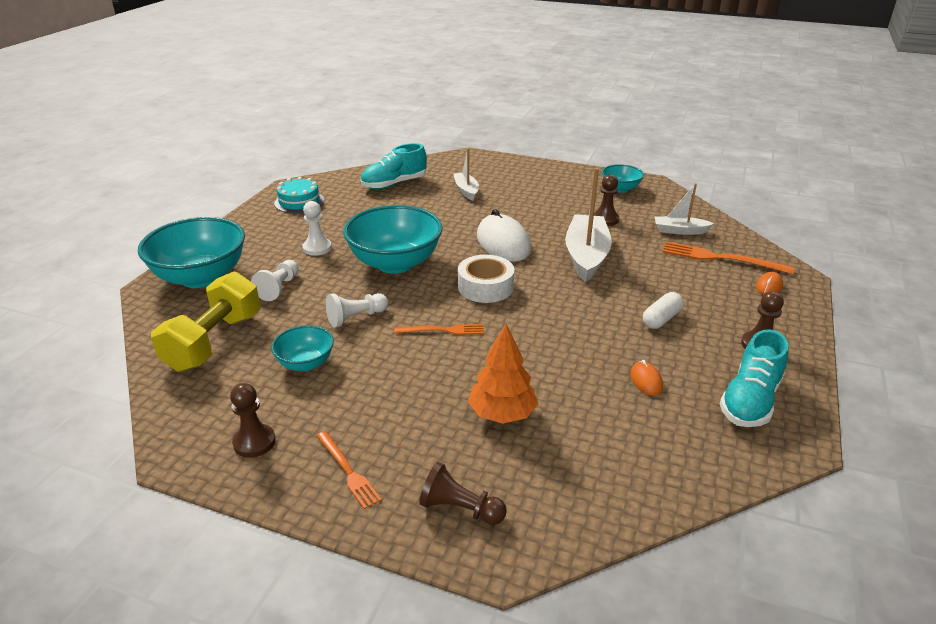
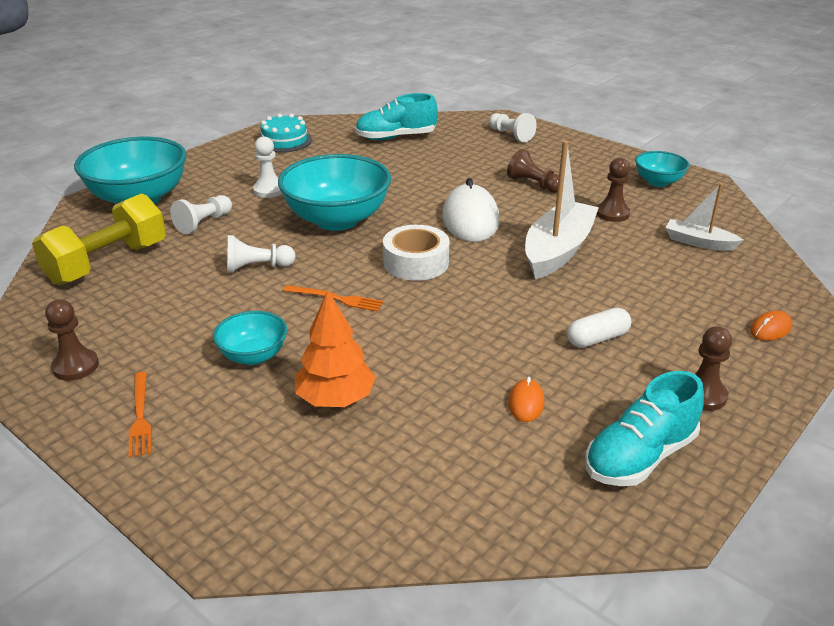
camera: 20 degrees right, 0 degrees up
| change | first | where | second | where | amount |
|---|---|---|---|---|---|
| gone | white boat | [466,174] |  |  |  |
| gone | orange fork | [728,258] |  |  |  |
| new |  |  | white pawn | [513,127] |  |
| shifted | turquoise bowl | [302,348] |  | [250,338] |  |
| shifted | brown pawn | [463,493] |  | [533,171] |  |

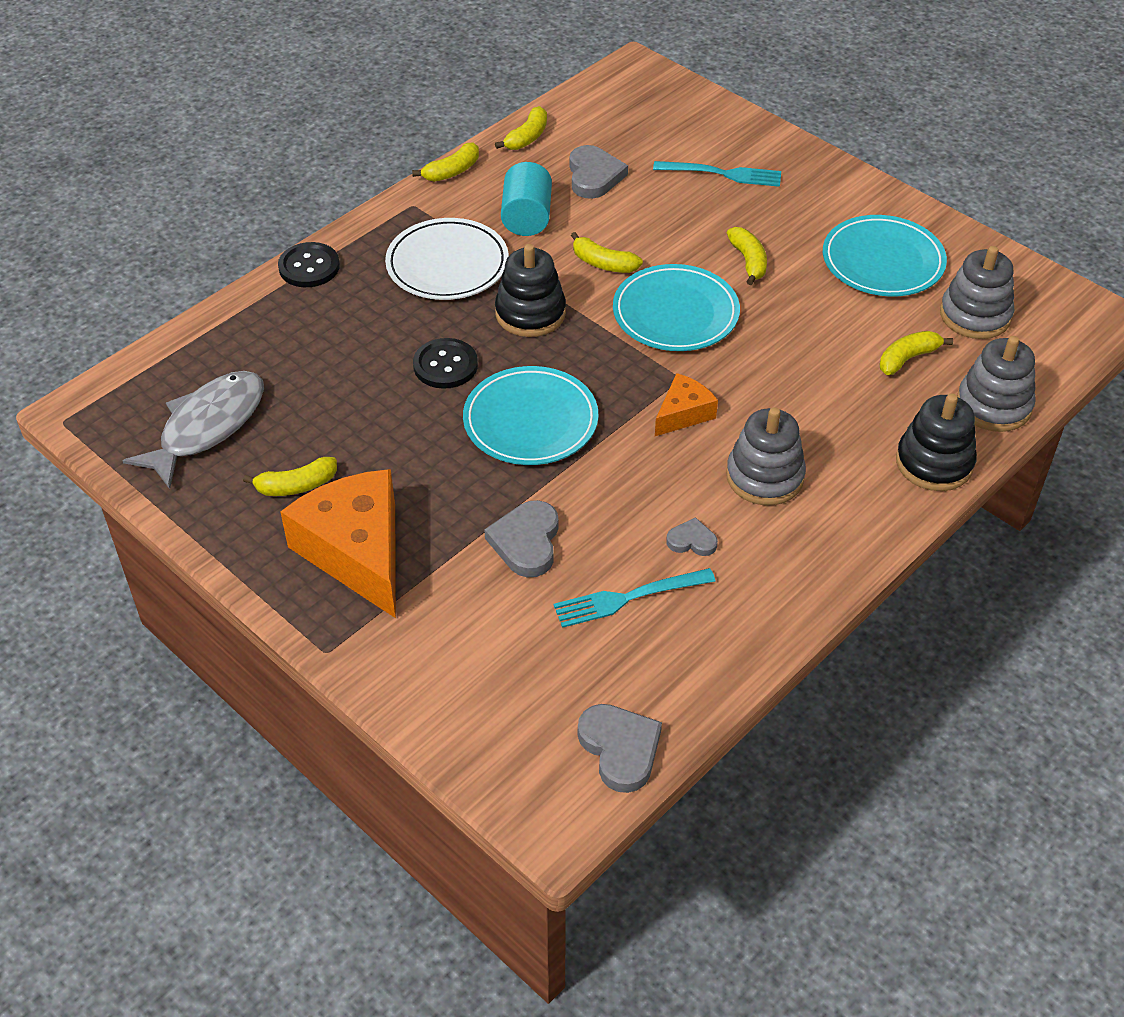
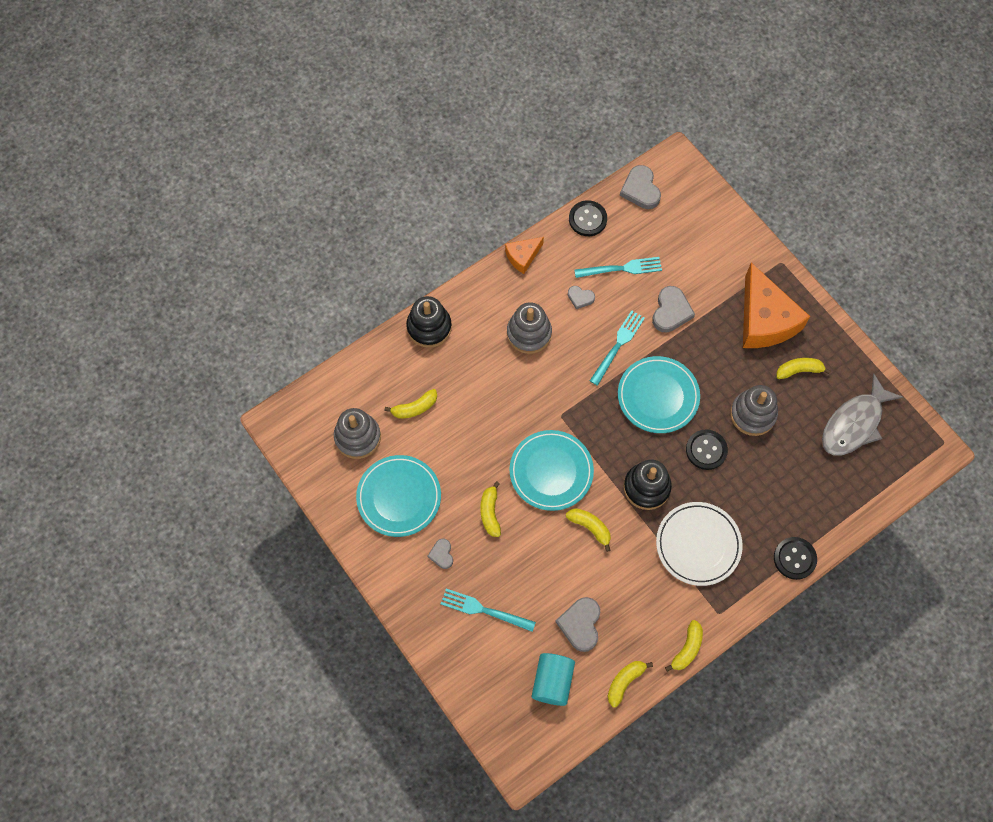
camera: 170 degrees left, 20 degrees up
| change | first | where | second | where | amount |
|---|---|---|---|---|---|
| new |  |  | grey heart | [440,554] |  |
| new |  |  | black button | [588,218] |  |
| new |  |  | turquoise fork | [617,348] |  |
| shifted | turquoise cylinder | [526,199] |  | [553,679] |  |
| shifted | orange cheese | [686,404] |  | [524,255] |  |
| shifted | grey stacking toy | [996,384] |  | [754,410] |  |
| rotated | yellow banana | [445,162] |  | [684,646] | 150 degrees clockwise |

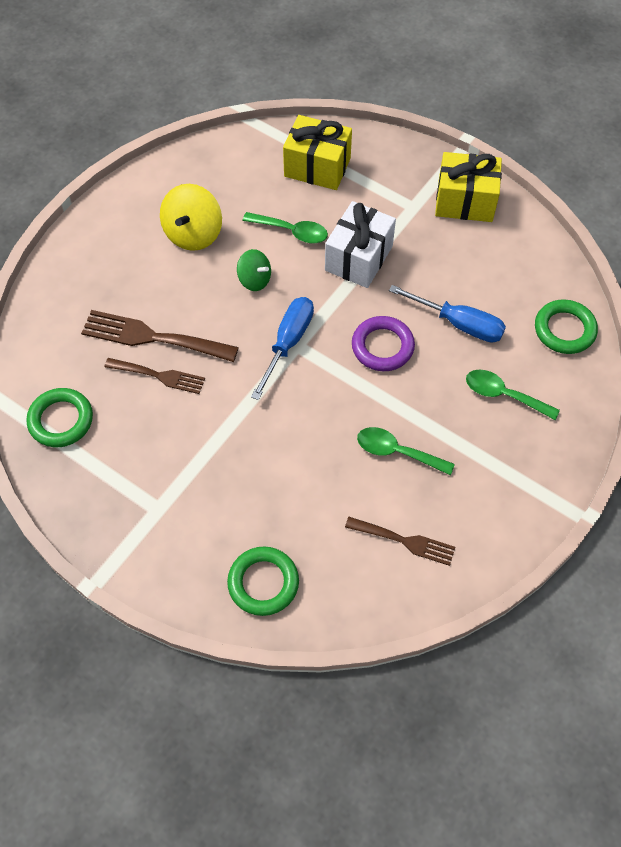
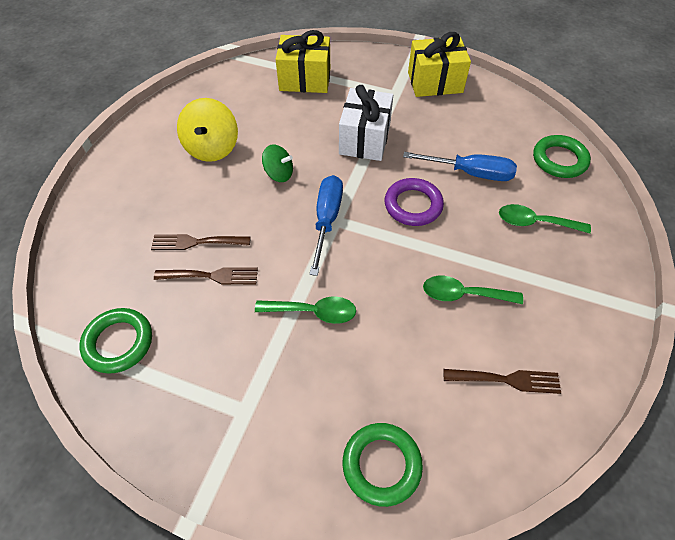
camera: 15 degrees left, 5 degrees down
| change | first | where | second | where | amount |
|---|---|---|---|---|---|
| shifted | green spoon | [285,227] |  | [305,310] |  |
| scaled | brown fork | [160,336] |  | [201,242] | x0.63 |

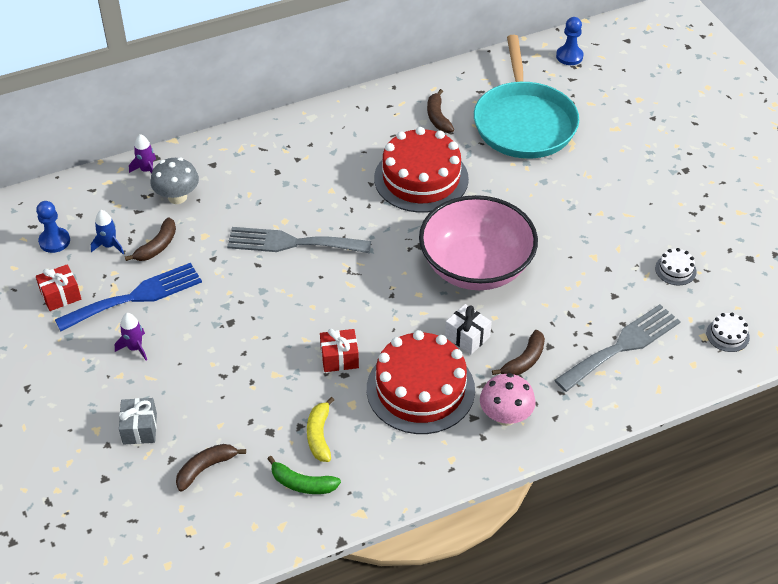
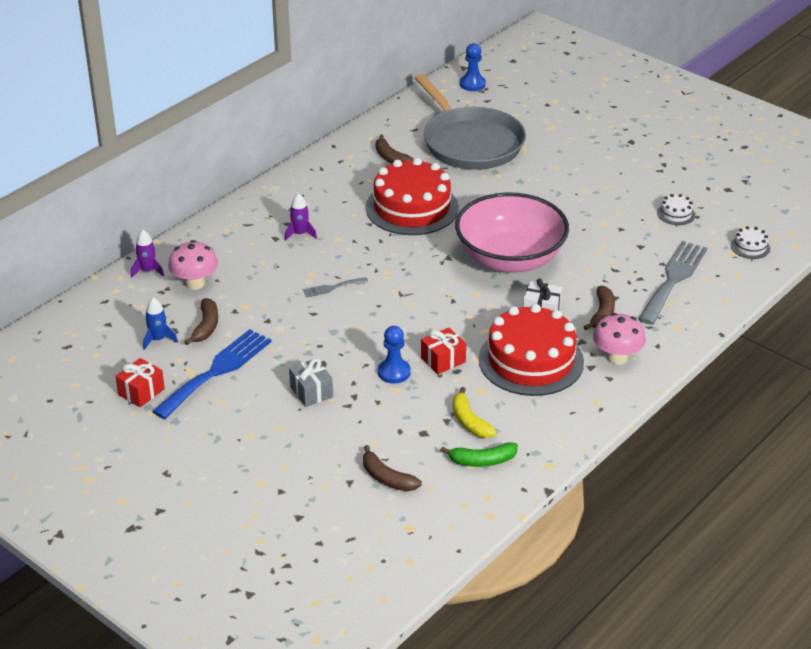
camera: 25 degrees left, 10 degrees down
| change | first | where | second | where | amount |
|---|---|---|---|---|---|
| shifted | blue pawn | [53,227] |  | [394,355] |  |
| shifted | purple rocket | [131,337] |  | [301,217] |  |
| shifted | grey gift | [138,421] |  | [311,382] |  |
| repainted | grey mushroom | [174,180] | pink mushroom | [193,265] |  |
| repainted | turquoise pan | [526,97] | grey pan | [470,122] |  |
| rotated | brown banana | [211,467] |  | [392,468] | 75 degrees counterclockwise |
| scaled | grey fork | [299,240] |  | [335,287] | x0.46 |

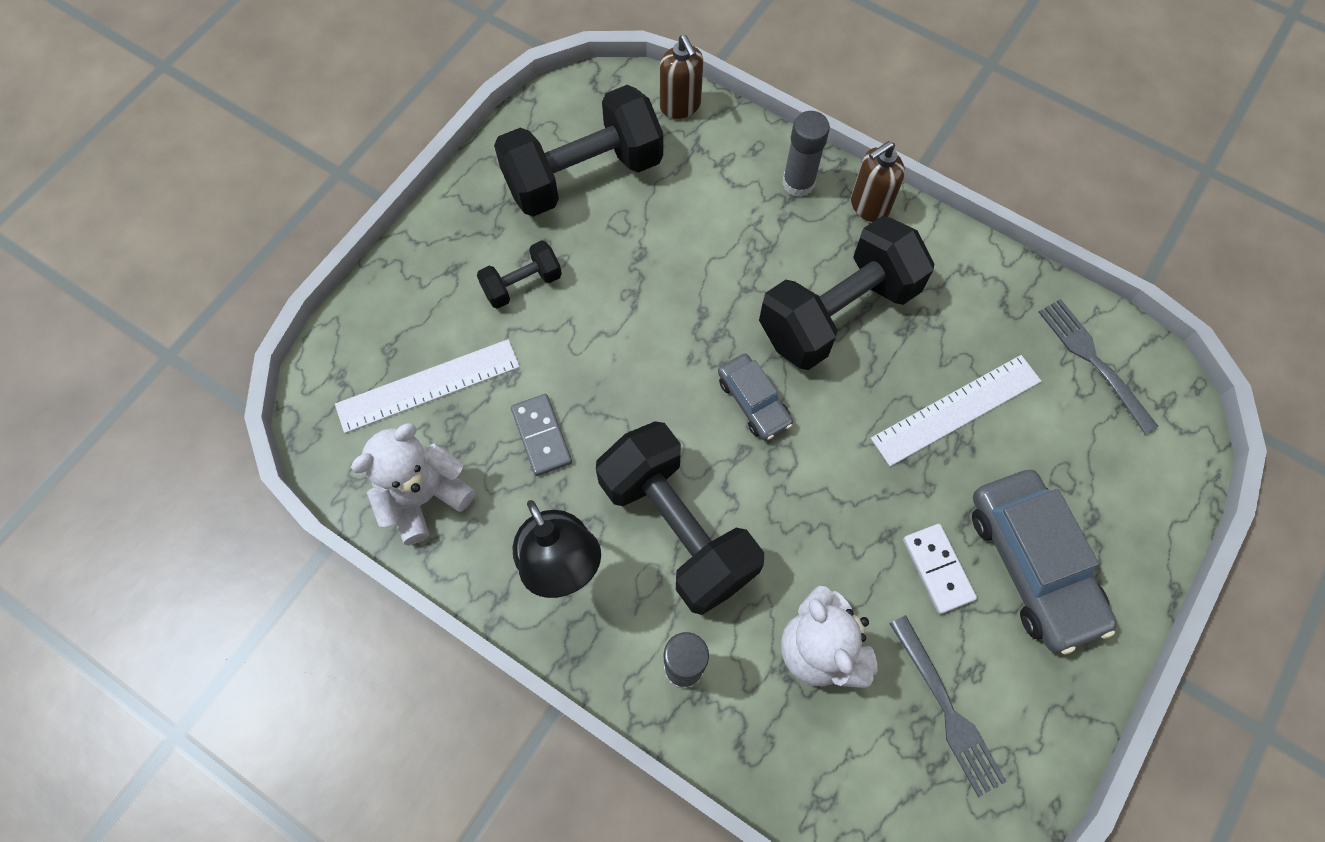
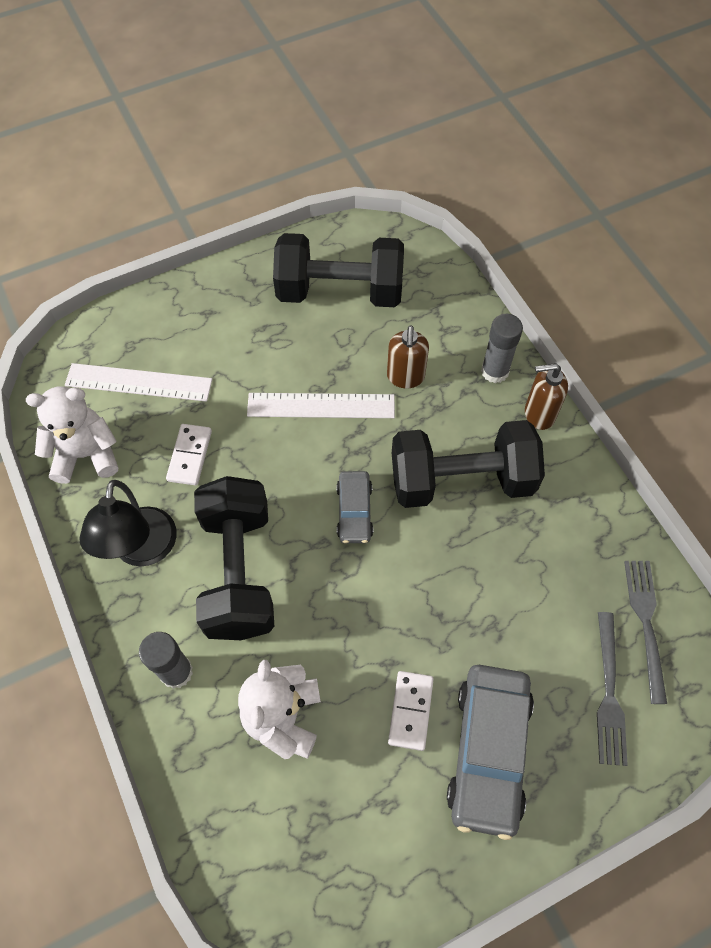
camera: 30 degrees right, 5 degrees down
| change | first | where | second | where | amount |
|---|---|---|---|---|---|
| gone | black dumbbell | [519,274] |  |  |  |
| shifted | brown soap dispenser | [681,77] |  | [408,356] |  |
| shifted | white ruler | [956,410] |  | [321,405] |  |
| shifted | grey fork | [948,706] |  | [612,689] |  |
| repainted | grey domino | [541,435] | white domino | [189,455] |  |

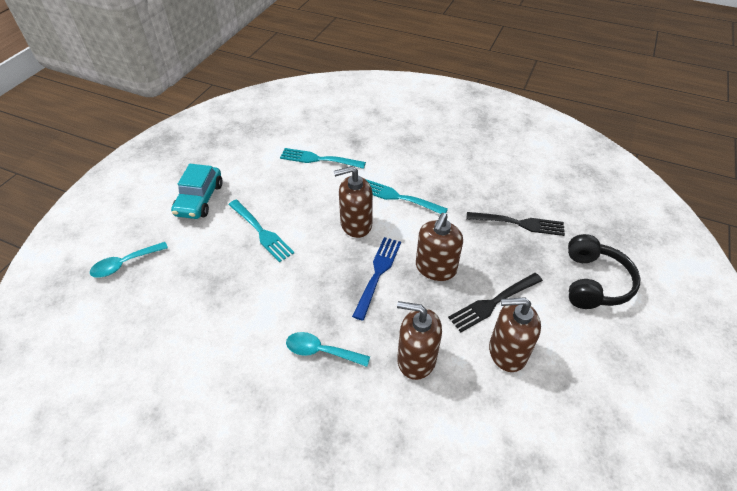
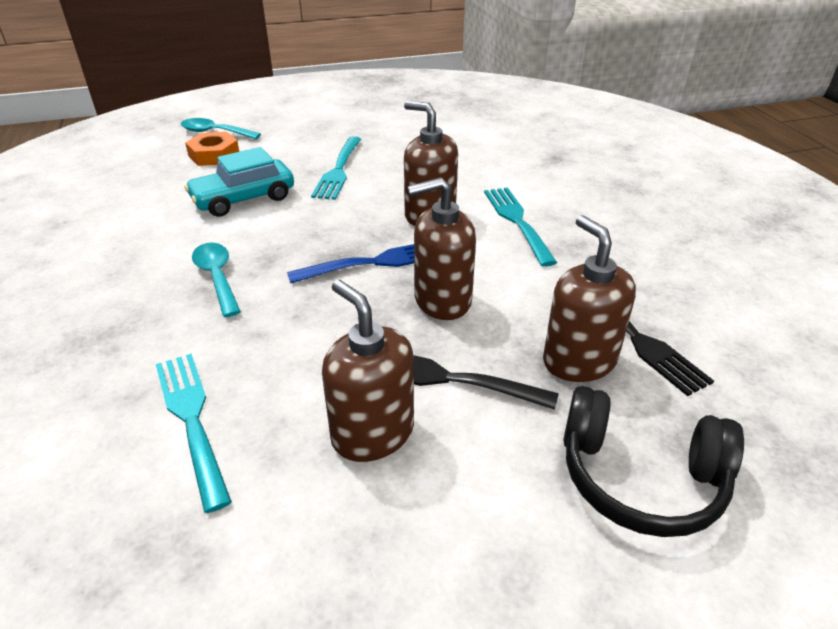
camera: 50 degrees right, 10 degrees down
| change | first | where | second | where | amount |
|---|---|---|---|---|---|
| new |  |  | orange nut | [212,149] |  |
| shifted | turquoise car | [196,191] |  | [239,182] |  |
| shifted | turquoise fork | [323,158] |  | [194,433] |  |
| shifted | brown soap dispenser | [419,340] |  | [589,298] |  |
| rotated | black headphones | [604,271] |  | [653,461] | 45 degrees clockwise |

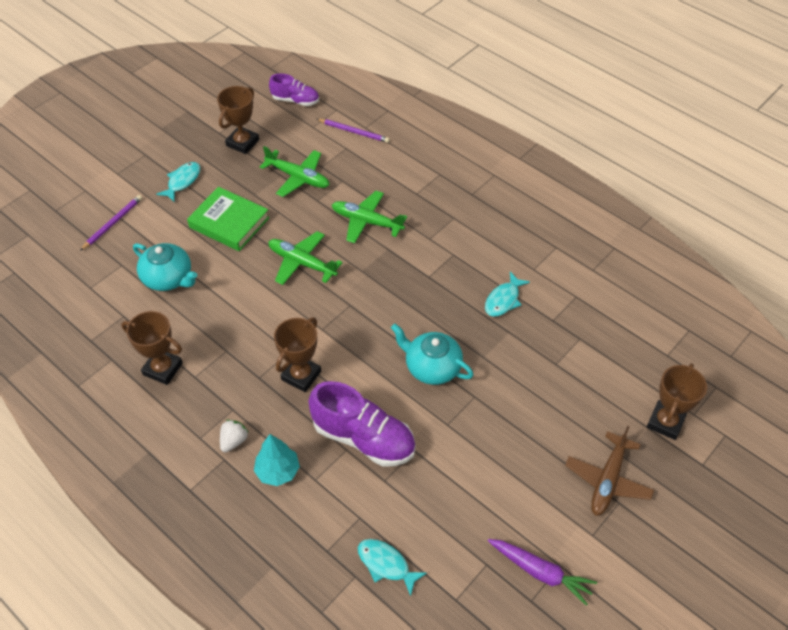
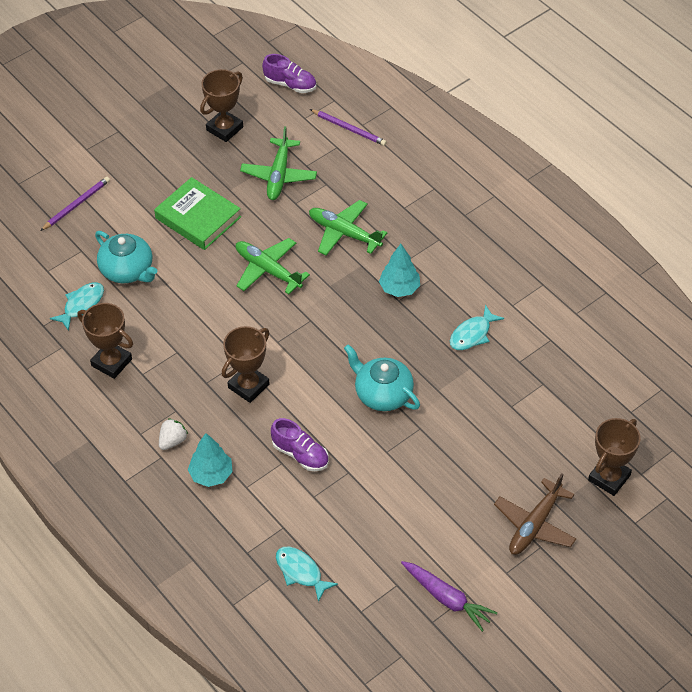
camera: 10 degrees right, 0 degrees up
| change | first | where | second | where | amount |
|---|---|---|---|---|---|
| new |  |  | turquoise tree | [399,270] |  |
| shifted | turquoise fish | [178,182] |  | [77,306] |  |
| rotated | green plane | [294,171] |  | [278,163] | 60 degrees clockwise |
| scaled | purple shoe | [361,424] |  | [300,444] | x0.59 |

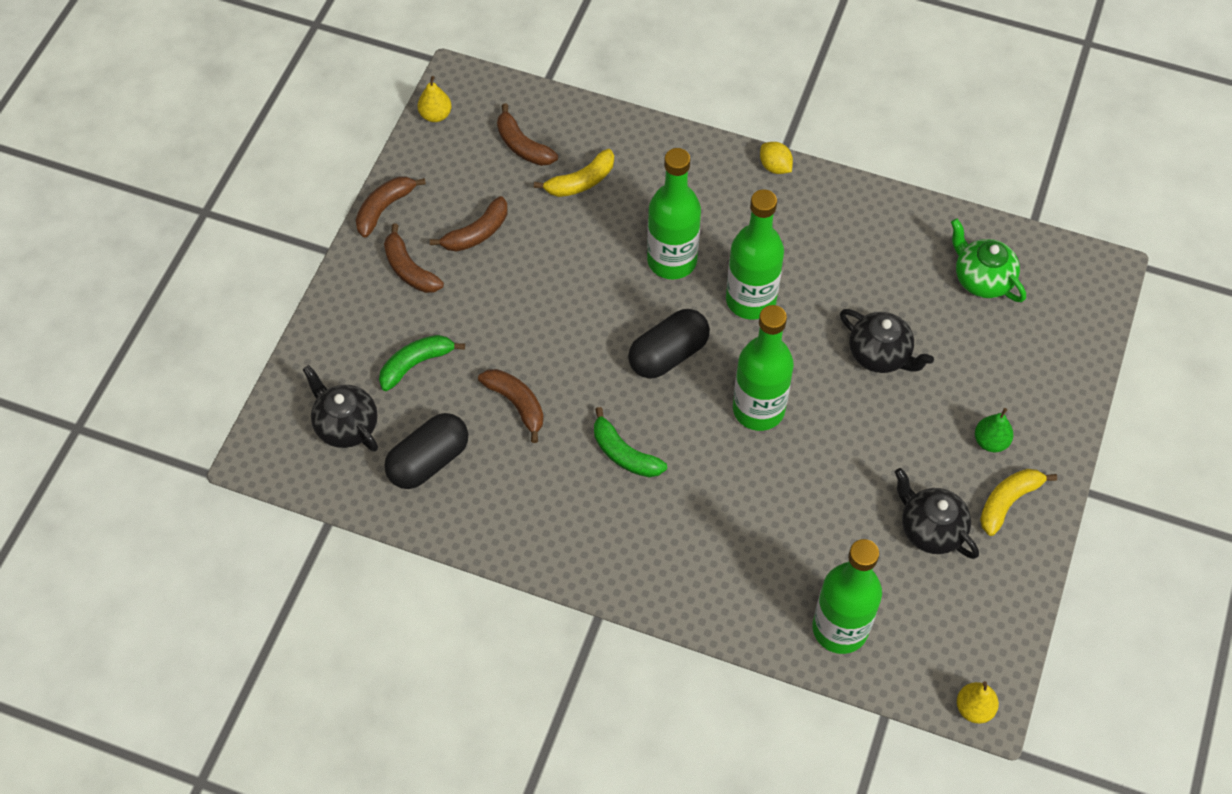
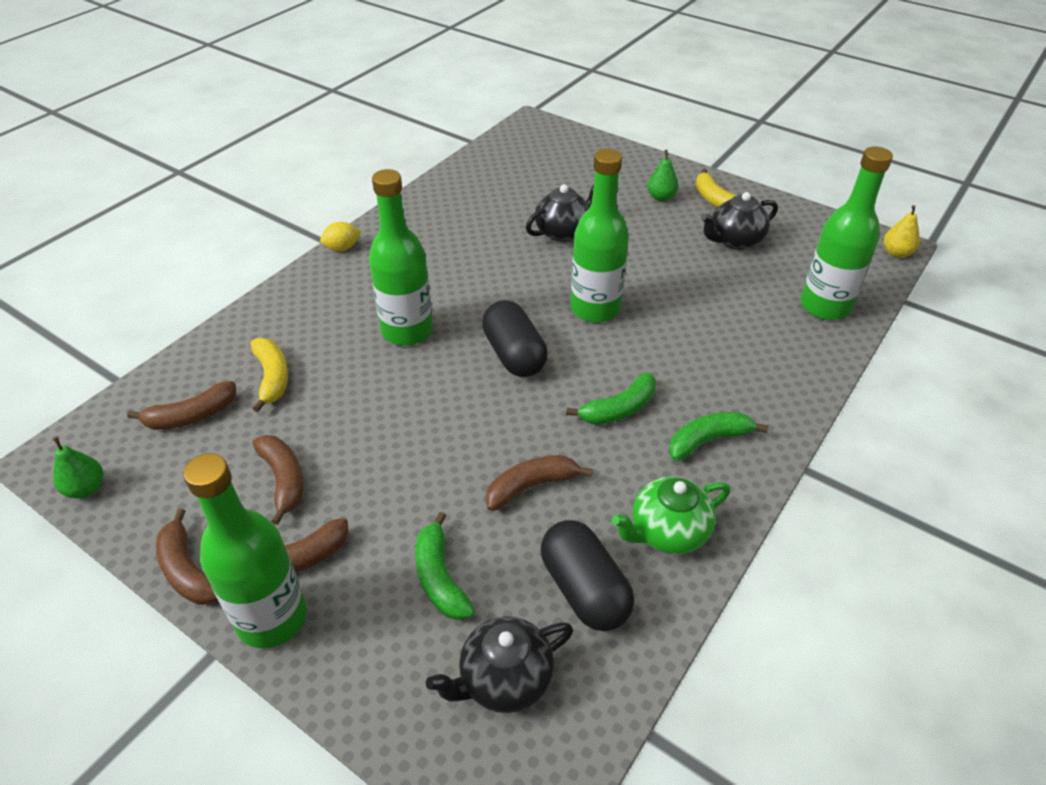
camera: 75 degrees left, 15 degrees down
| change | first | where | second | where | amount |
|---|---|---|---|---|---|
| new |  |  | green banana | [718,436] |  |
| shifted | green bottle | [755,254] |  | [245,551] |  |
| shifted | green teapot | [988,260] |  | [671,515] |  |
| repainted | yellow pear | [434,99] | green pear | [78,467] |  |

